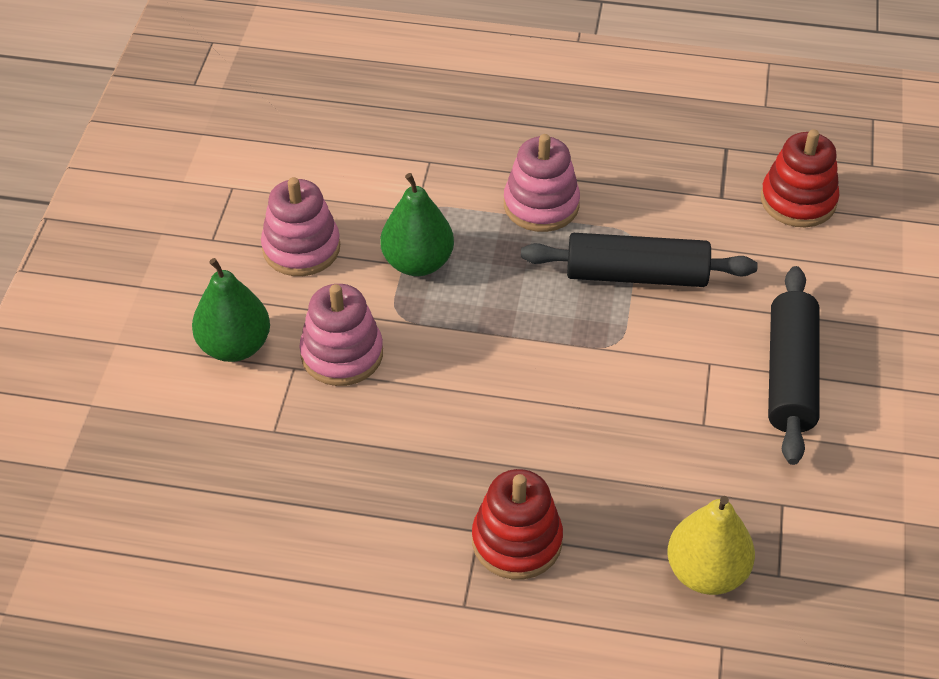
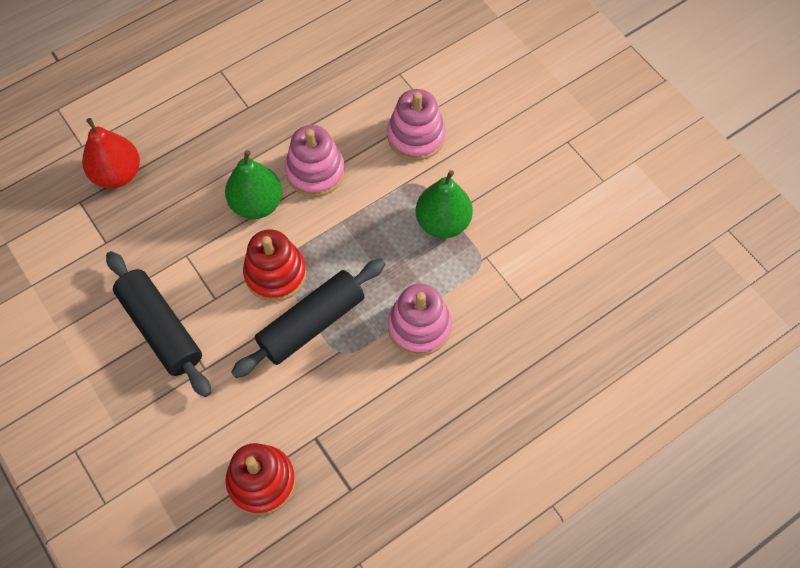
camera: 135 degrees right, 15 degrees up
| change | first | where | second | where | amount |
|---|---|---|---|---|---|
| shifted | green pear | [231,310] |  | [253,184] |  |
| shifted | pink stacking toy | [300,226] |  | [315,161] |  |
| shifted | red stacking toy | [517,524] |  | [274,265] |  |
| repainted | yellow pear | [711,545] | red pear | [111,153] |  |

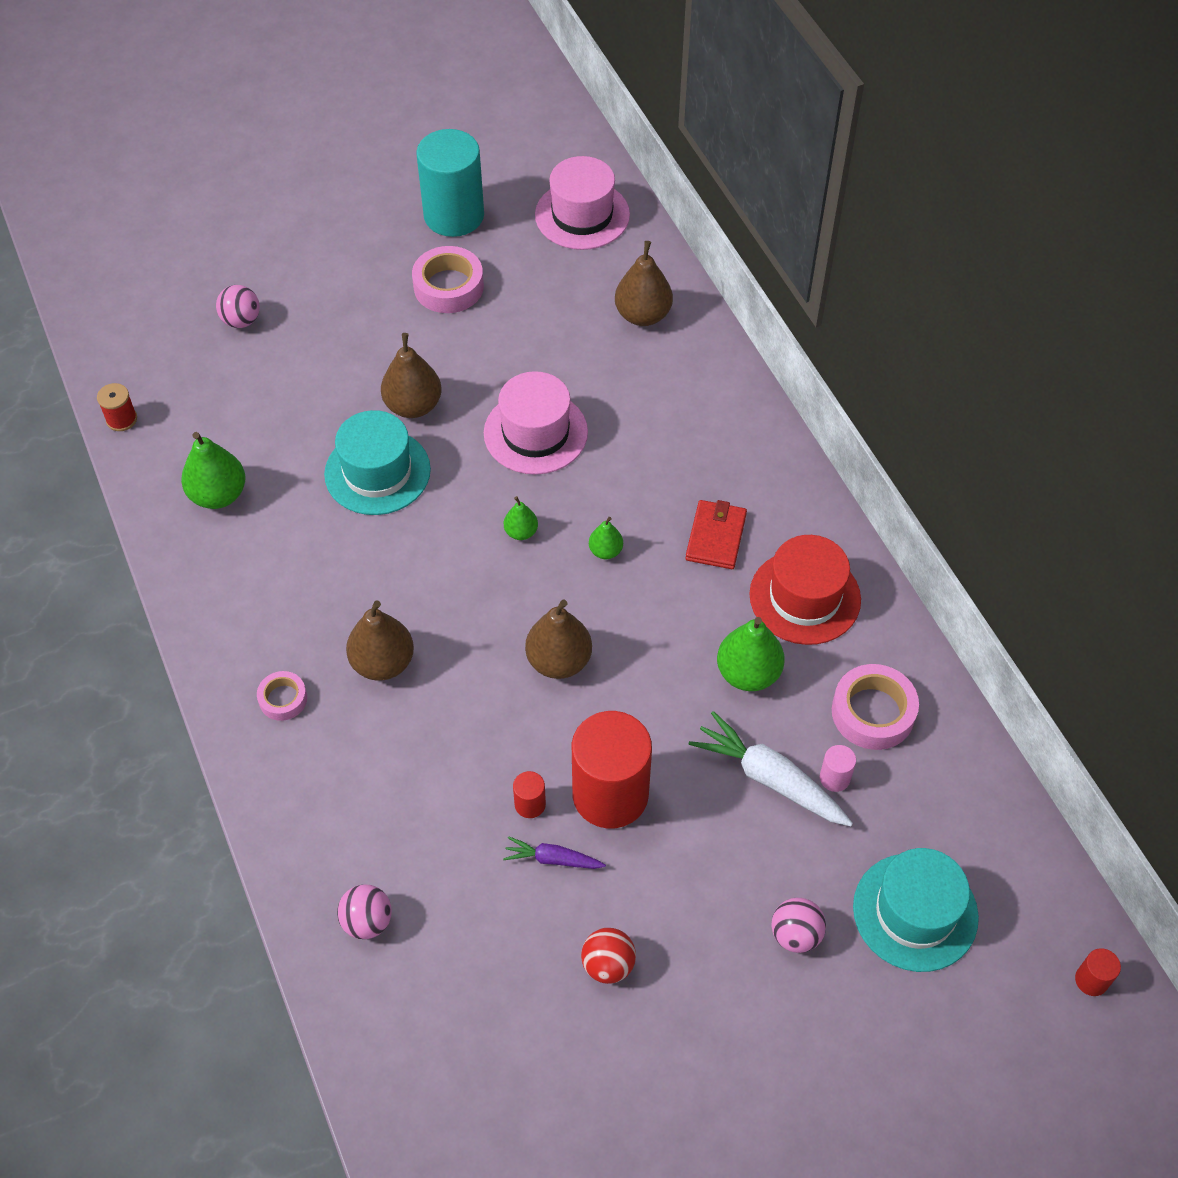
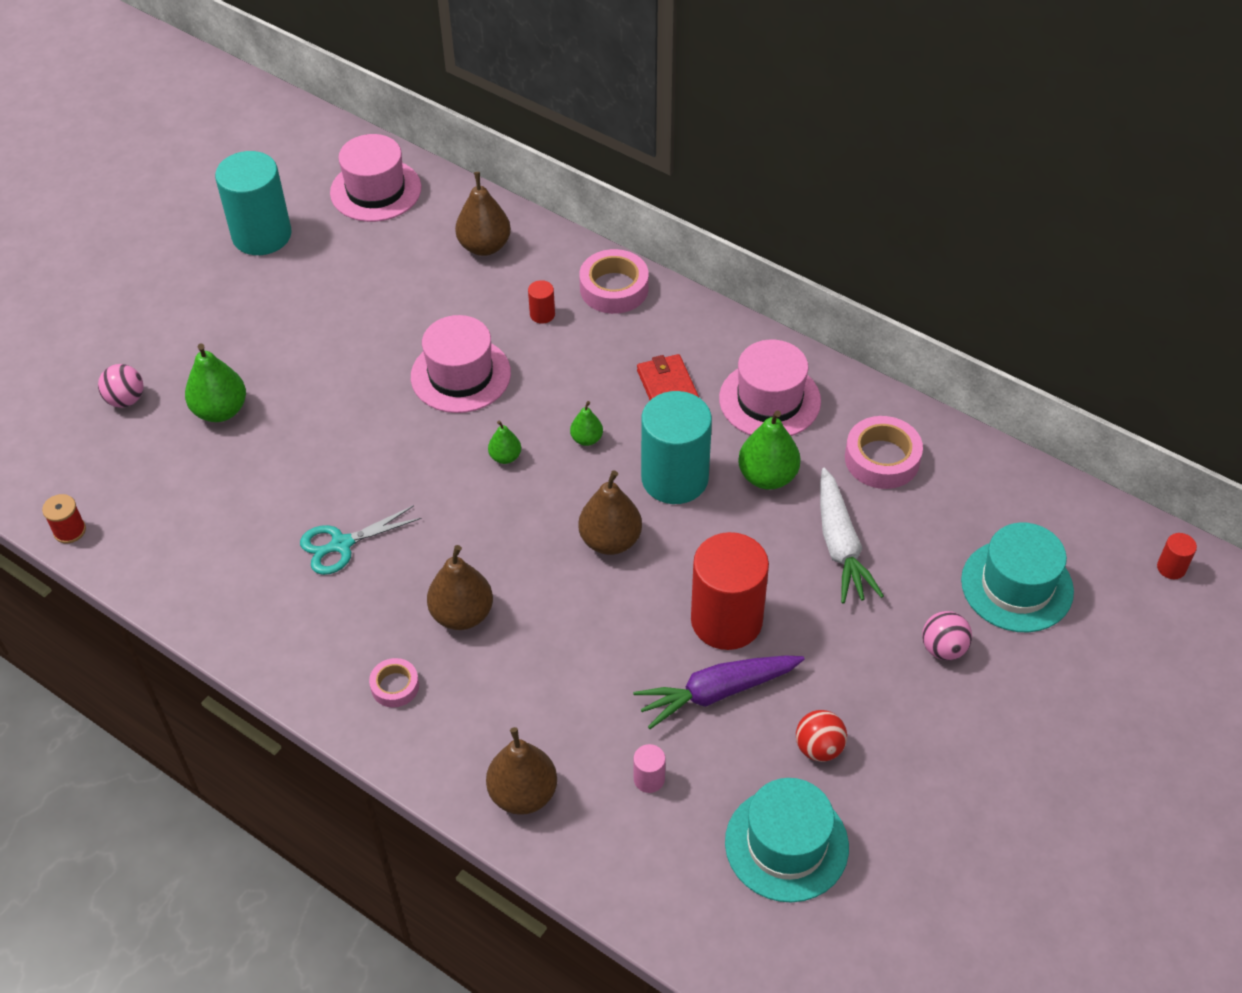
camera: 30 degrees left, 5 degrees down
| change | first | where | second | where | amount |
|---|---|---|---|---|---|
| gone | pink ball | [364,911] |  |  |  |
| new |  |  | turquoise scissors | [361,540] |  |
| new |  |  | turquoise cylinder | [676,447] |  |
| shifted | green pear | [213,470] |  | [215,383] |  |
| shifted | turquoise hat | [377,462] |  | [787,840] |  |
| shifted | brown pear | [411,375] |  | [521,771] |  |
| shifted | pink tape | [448,279] |  | [614,281] |  |
| shifted | red cylinder | [529,794] |  | [541,302] |  |
| shifted | pink cylinder | [838,768] |  | [650,768] |  |
| repainted | red hat | [805,590] | pink hat | [770,388] |  |
| rotated | white carrot | [771,768] |  | [852,536] | 105 degrees counterclockwise |
| scaled | purple carrot | [554,852] |  | [719,692] | x1.81 |

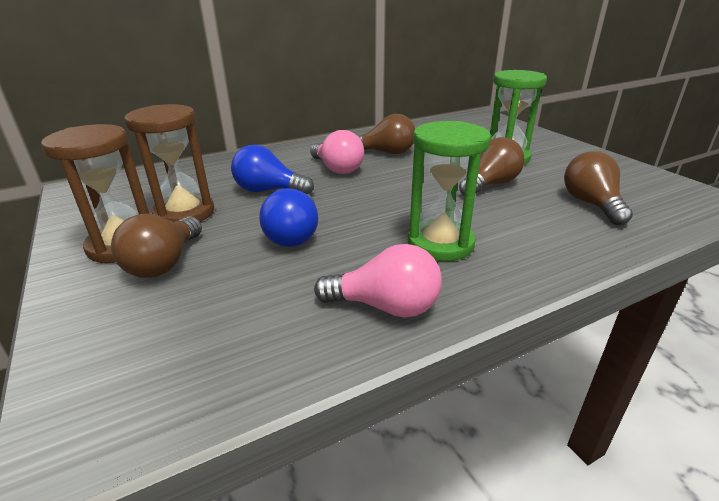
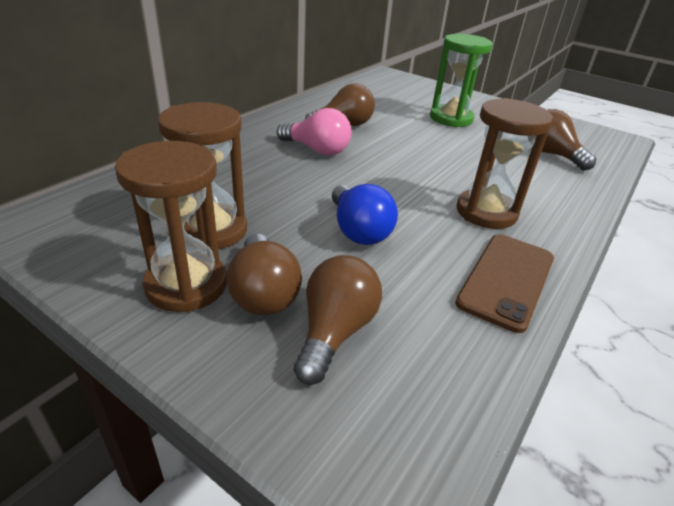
camera: 30 degrees left, 5 degrees up
| change | first | where | second | where | amount |
|---|---|---|---|---|---|
| gone | blue light bulb | [272,169] |  |  |  |
| shifted | brown light bulb | [492,166] |  | [338,320] |  |
| swapped | pink light bulb | [378,281] | brown phone | [504,283] |  |
| repainted | green hourglass | [449,191] | brown hourglass | [504,163] |  |

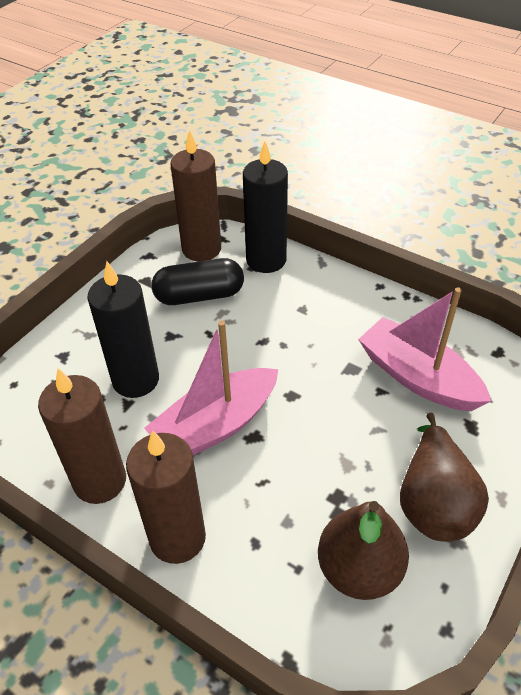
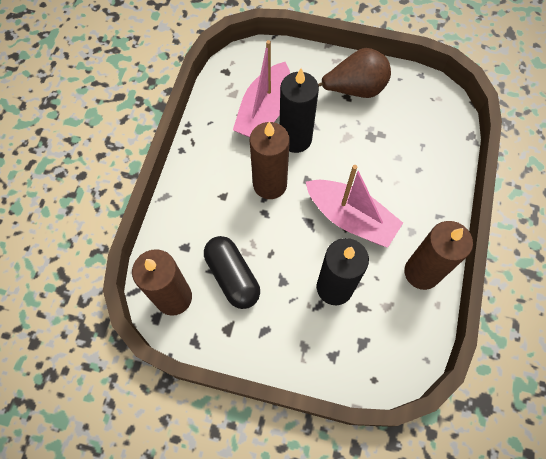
camera: 110 degrees left, 20 degrees up
| change | first | where | second | where | amount |
|---|---|---|---|---|---|
| gone | brown pear | [363,550] |  |  |  |
| shifted | brown candle | [166,497] |  | [270,160] |  |
| shifted | black candle | [265,207] |  | [299,110] |  |

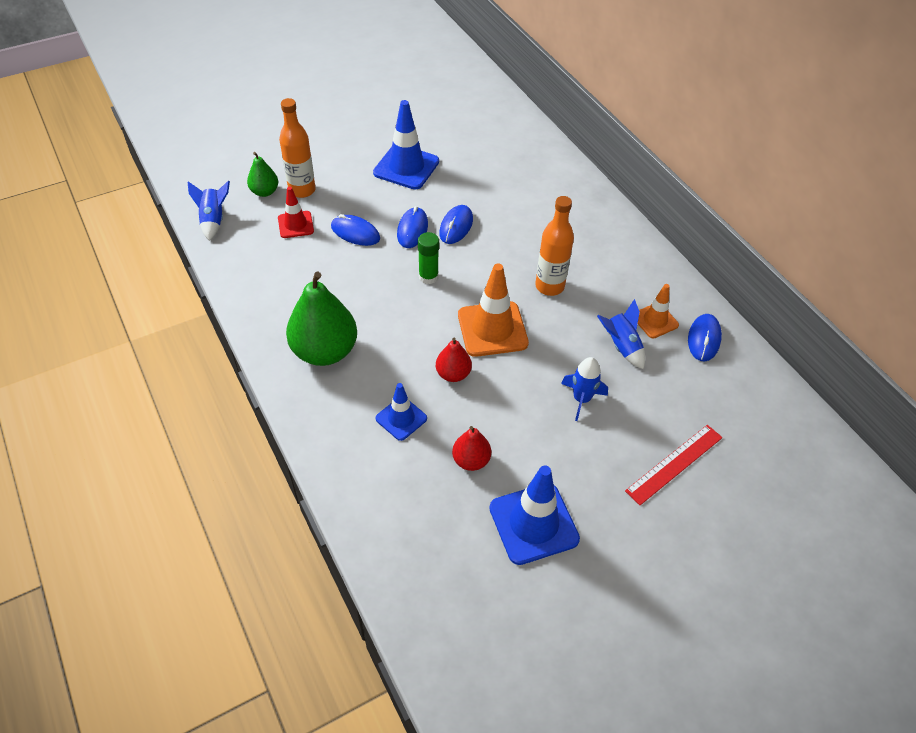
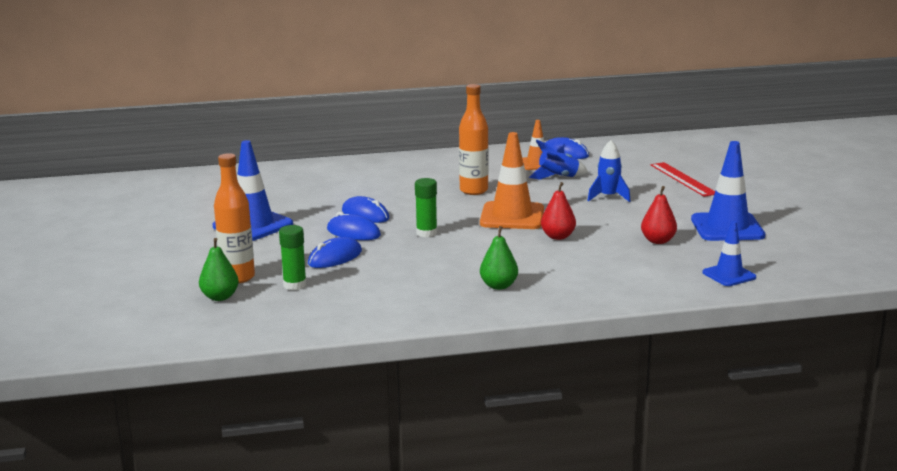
camera: 70 degrees left, 30 degrees down
| change | first | where | second | where | amount |
|---|---|---|---|---|---|
| gone | blue rocket | [209,210] |  |  |  |
| shifted | blue traffic cone | [401,412] |  | [729,253] |  |
| swapped | red traffic cone | [296,212] | green glue stick | [293,257] |  |
| scaled | green pear | [321,319] |  | [499,258] | x0.52 |

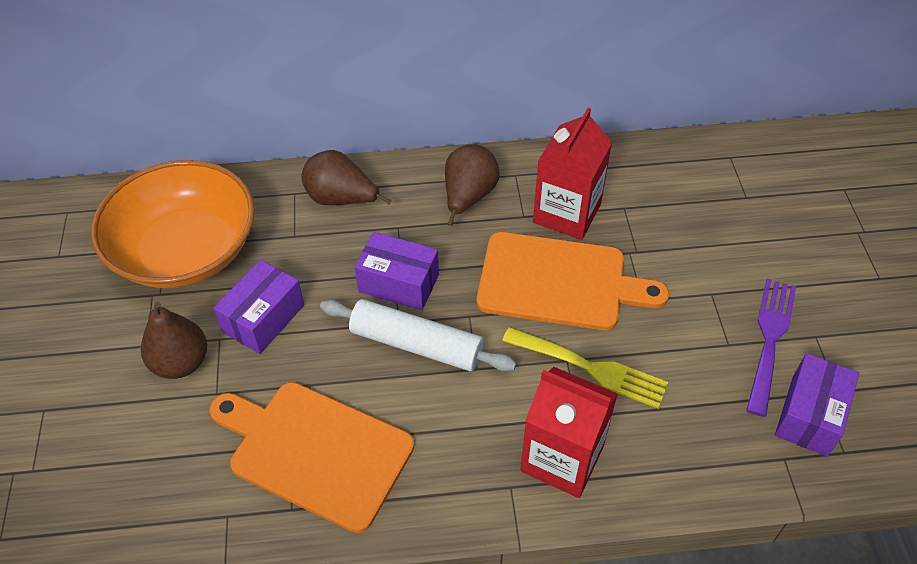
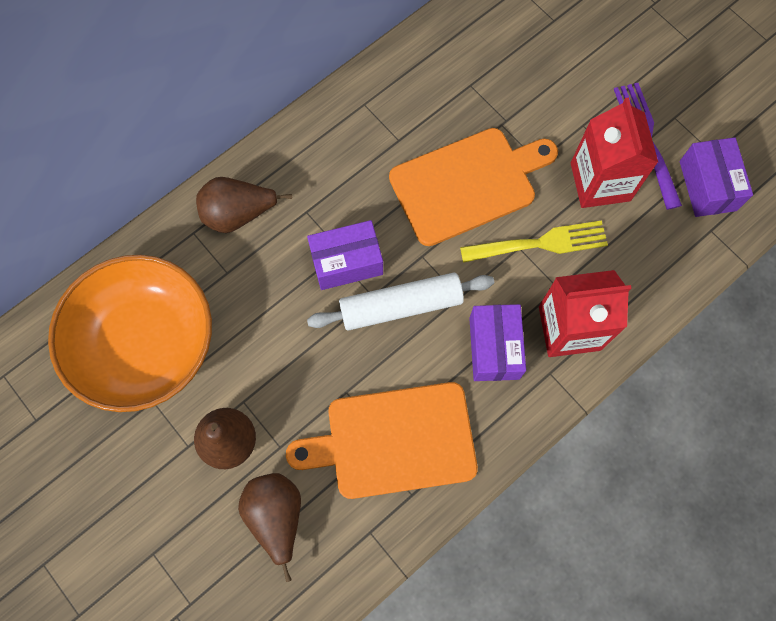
camera: 35 degrees left, 20 degrees up
| change | first | where | second | where | amount |
|---|---|---|---|---|---|
| shifted | purple box | [259,307] |  | [497,342] |  |
| shifted | brown pear | [472,185] |  | [269,527] |  |
| shifted | red carton | [572,174] |  | [615,152] |  |

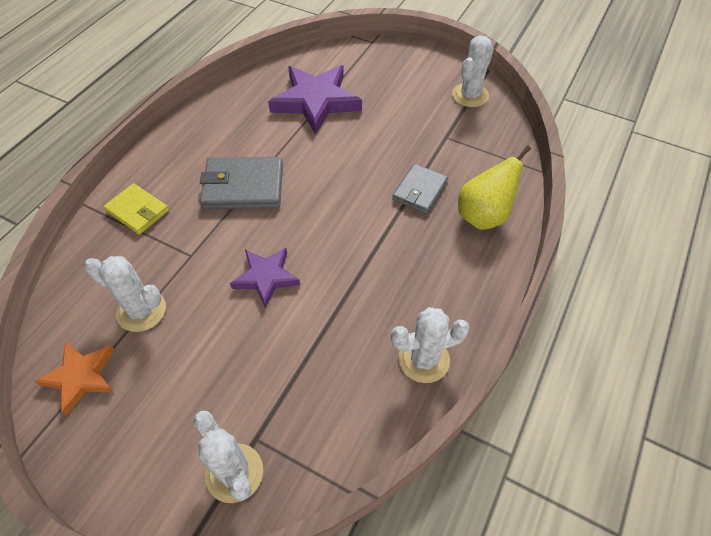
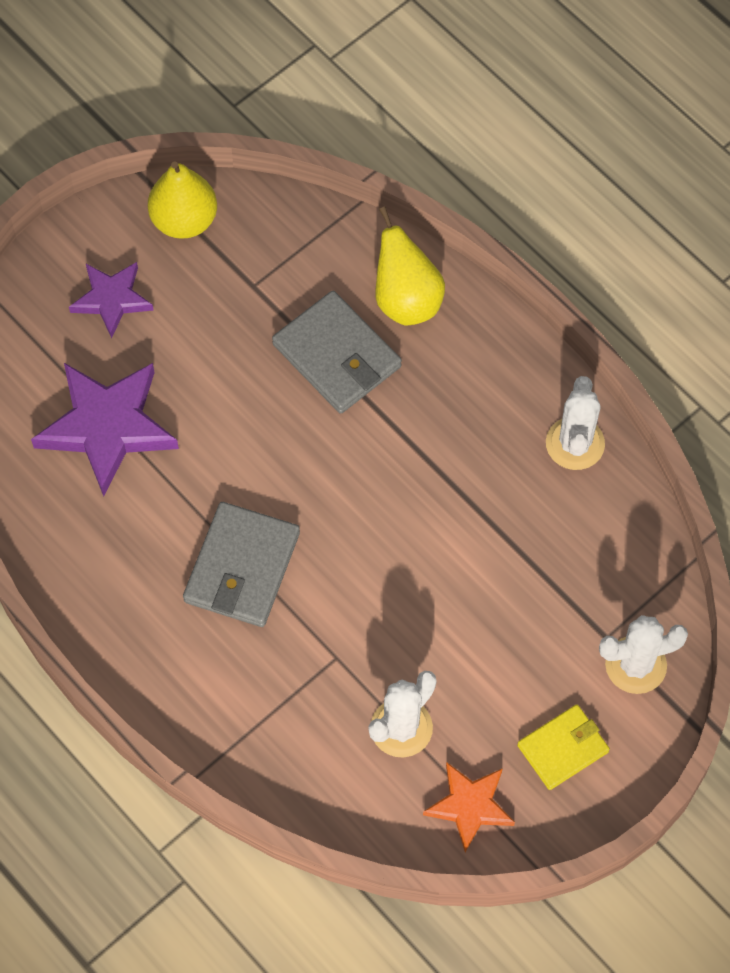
camera: 70 degrees left, 10 degrees up
| change | first | where | second | where | amount |
|---|---|---|---|---|---|
| shifted | yellow wallet | [136,209] |  | [563,747] |  |
| shifted | purple star | [265,278] |  | [111,300] |  |
| swapped | white cactus | [473,71] | yellow pear | [182,200] |  |
| scaled | grey wallet | [420,189] |  | [337,352] | x1.54 |

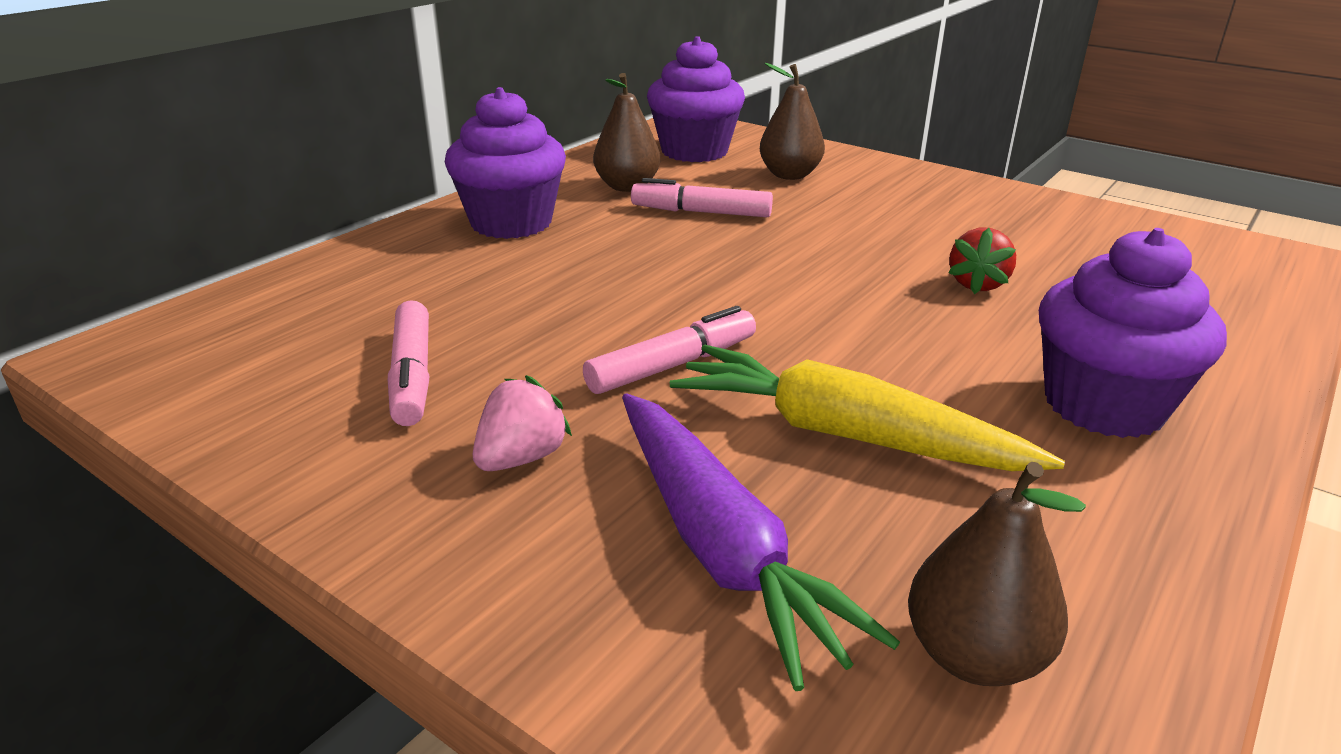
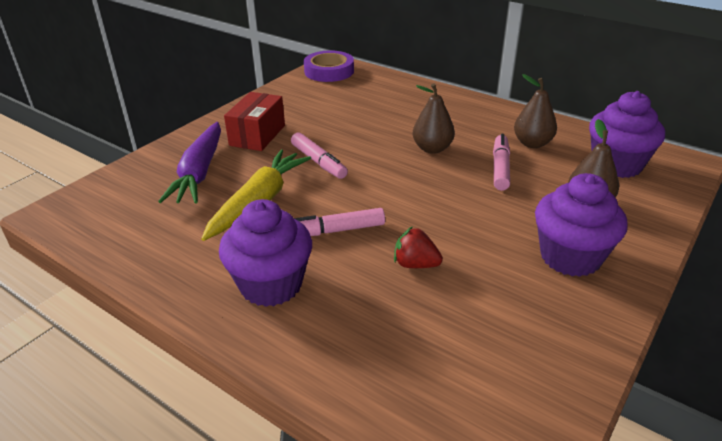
camera: 90 degrees right, 5 degrees up
| change | first | where | second | where | amount |
|---|---|---|---|---|---|
| new |  |  | purple tape | [329,66] |  |
| shifted | pink marker | [409,363] |  | [339,222] |  |
| shifted | purple cupcake | [505,163] |  | [581,225] |  |
| shifted | brown pear | [997,574] |  | [434,119] |  |
| swapped | pink strawberry | [522,423] | red box | [254,121] |  |
| rotated | purple carrot | [761,542] |  | [189,163] | 60 degrees counterclockwise |

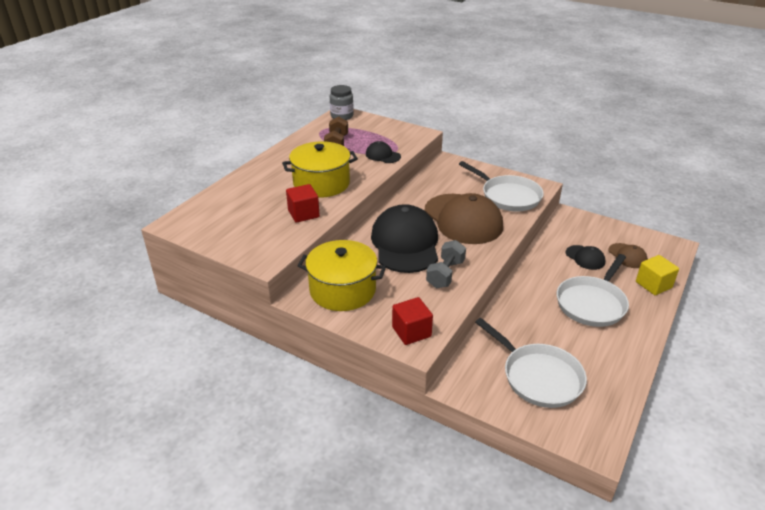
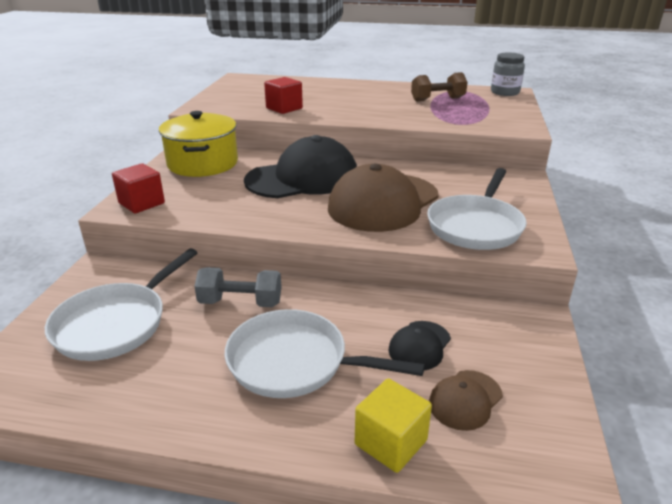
camera: 70 degrees right, 5 degrees down
| change | first | where | second | where | amount |
|---|---|---|---|---|---|
| gone | yellow pot | [320,169] |  |  |  |
| gone | black cap | [383,152] |  |  |  |
| shifted | grey dumbbell | [446,264] |  | [238,287] |  |

